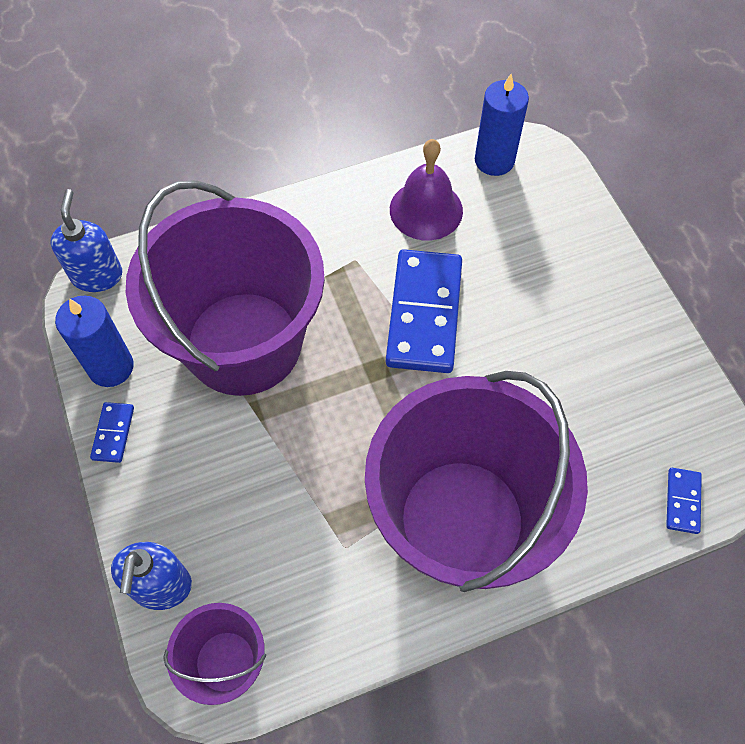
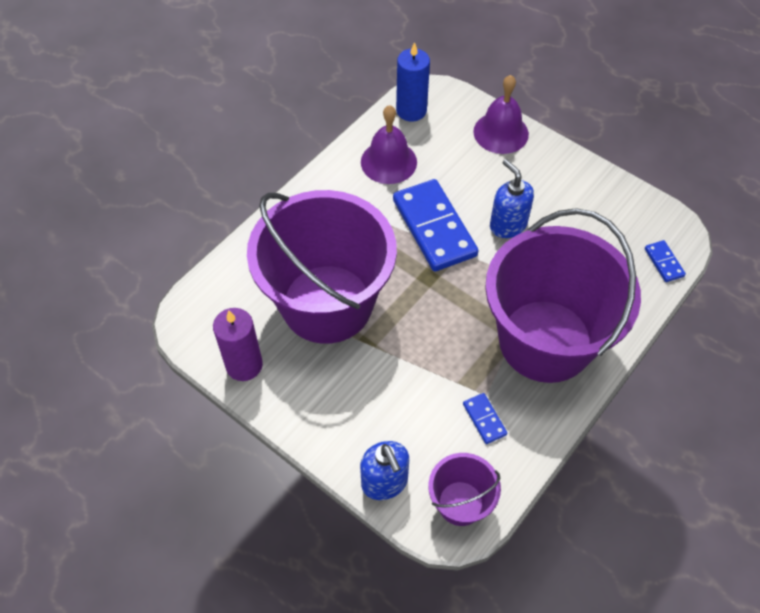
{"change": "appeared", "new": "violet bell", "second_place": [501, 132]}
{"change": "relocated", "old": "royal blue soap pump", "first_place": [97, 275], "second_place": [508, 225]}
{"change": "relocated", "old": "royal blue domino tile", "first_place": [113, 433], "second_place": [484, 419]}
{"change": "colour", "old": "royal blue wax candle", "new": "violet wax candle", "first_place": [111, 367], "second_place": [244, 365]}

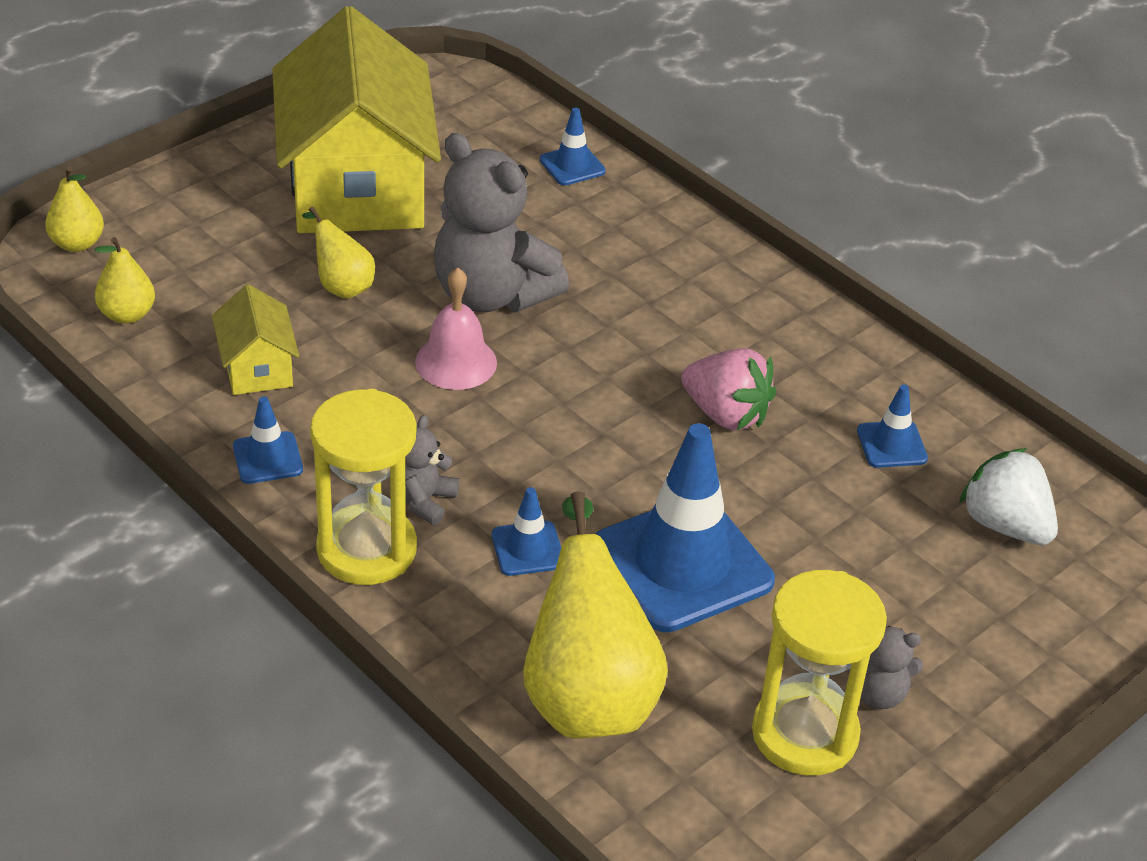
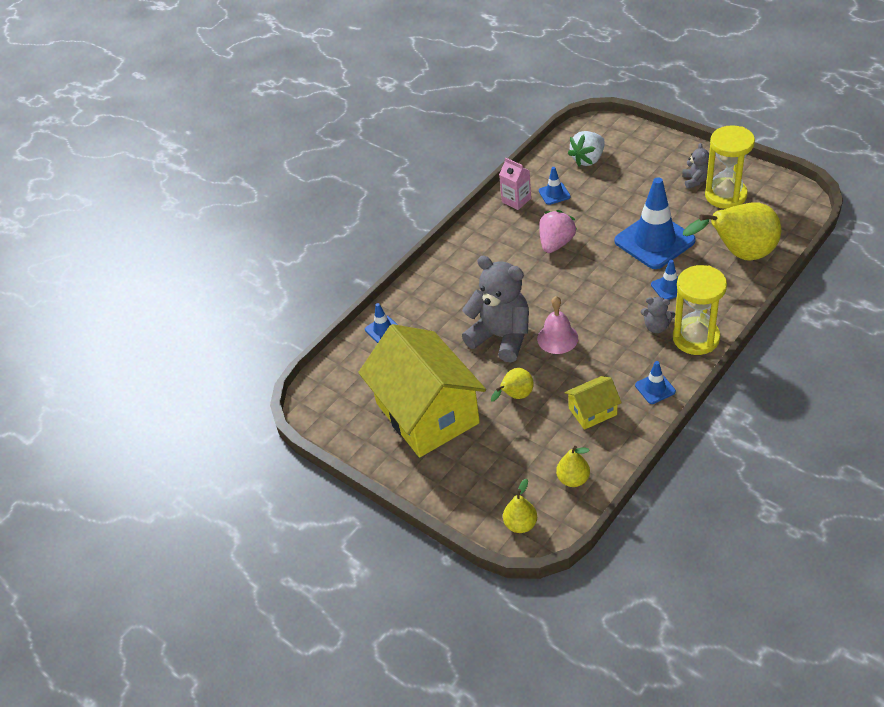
{"change": "appeared", "new": "pink juice carton", "second_place": [516, 200]}
{"change": "spun", "old": "golden house", "first_place": [356, 186], "second_place": [427, 413], "degrees": 75}
{"change": "spun", "old": "ash-grey stuffed bear", "first_place": [491, 294], "second_place": [501, 337], "degrees": -90}

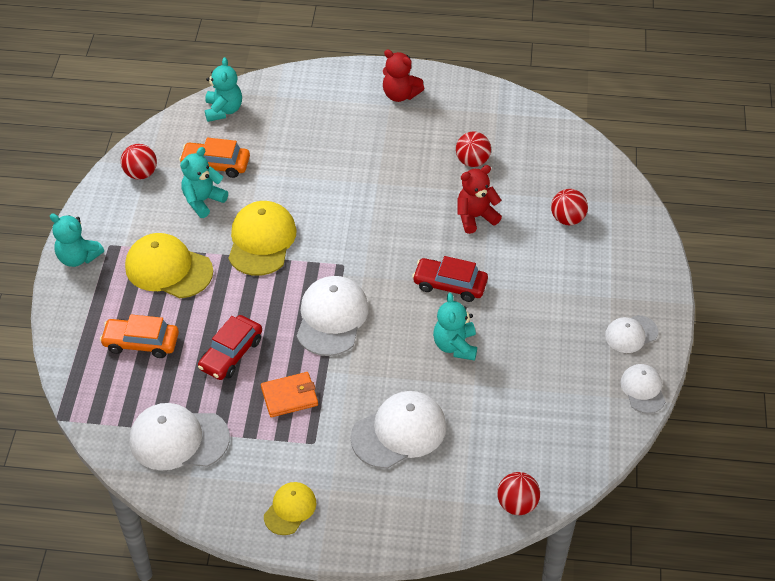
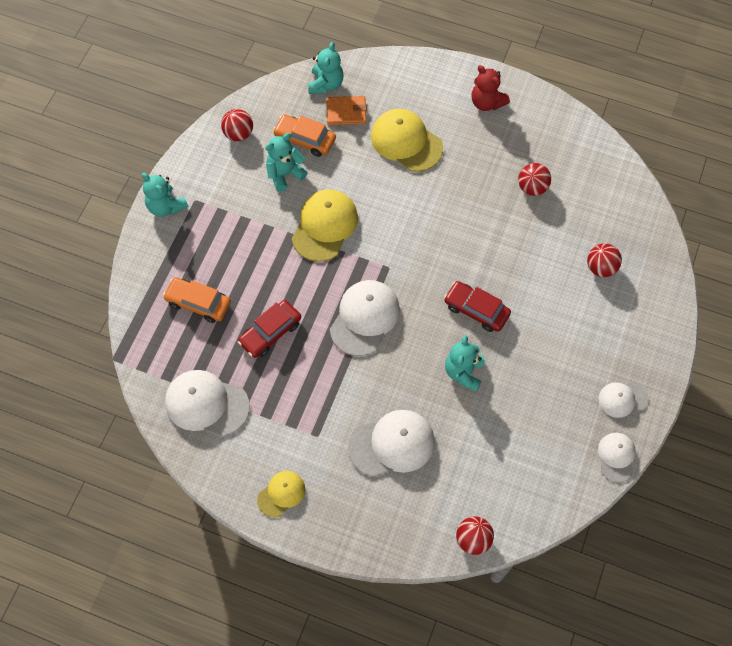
{"change": "missing", "old": "crimson stuffed bear", "first_place": [475, 217]}
{"change": "relocated", "old": "golden peaked cap", "first_place": [168, 269], "second_place": [406, 142]}
{"change": "relocated", "old": "orange-coloured billfold", "first_place": [289, 396], "second_place": [346, 112]}

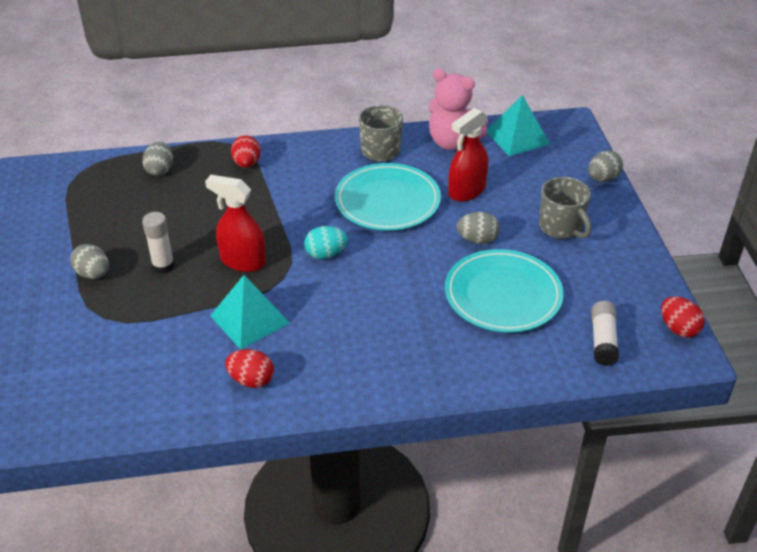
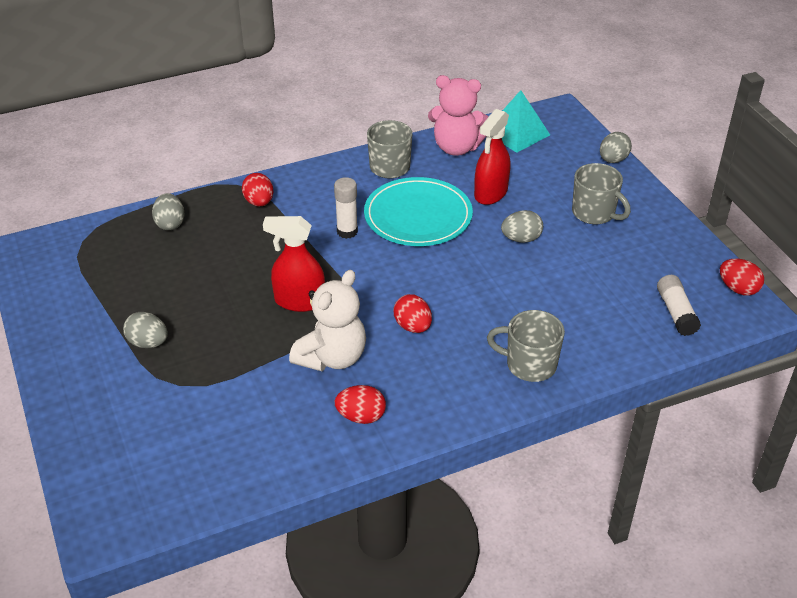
{"change": "missing", "old": "teal egg", "first_place": [326, 254]}
{"change": "missing", "old": "teal flat dish", "first_place": [503, 294]}
{"change": "appeared", "new": "crimson egg", "second_place": [413, 326]}
{"change": "appeared", "new": "ash-grey tea mug", "second_place": [529, 365]}
{"change": "relocated", "old": "pure white glue stick", "first_place": [163, 266], "second_place": [347, 231]}
{"change": "exchanged", "old": "teal pyramid shape", "new": "pure white stuffed bear", "first_place": [249, 319], "second_place": [332, 357]}

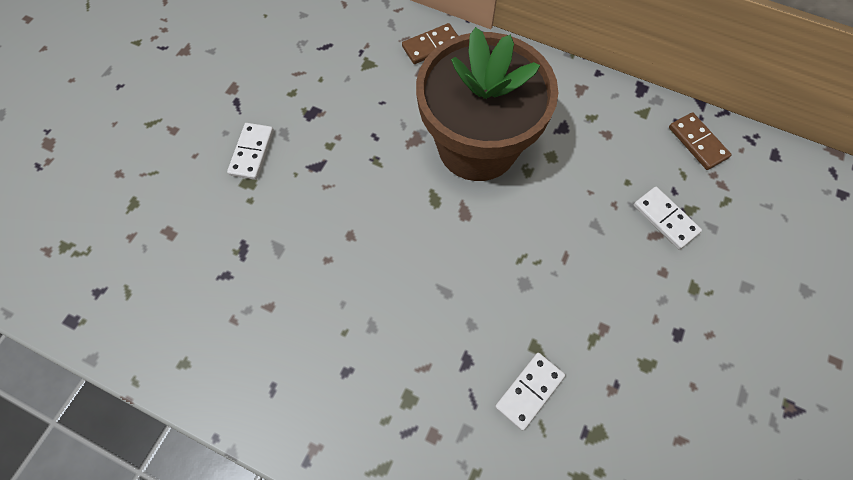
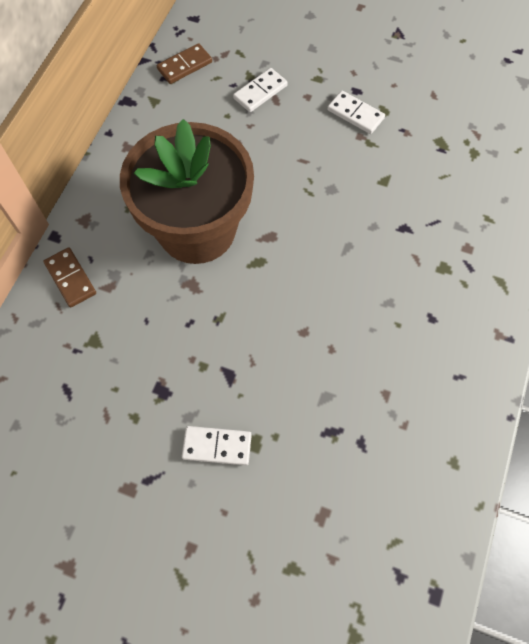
{"change": "relocated", "old": "pure white domino tile", "first_place": [529, 391], "second_place": [355, 114]}

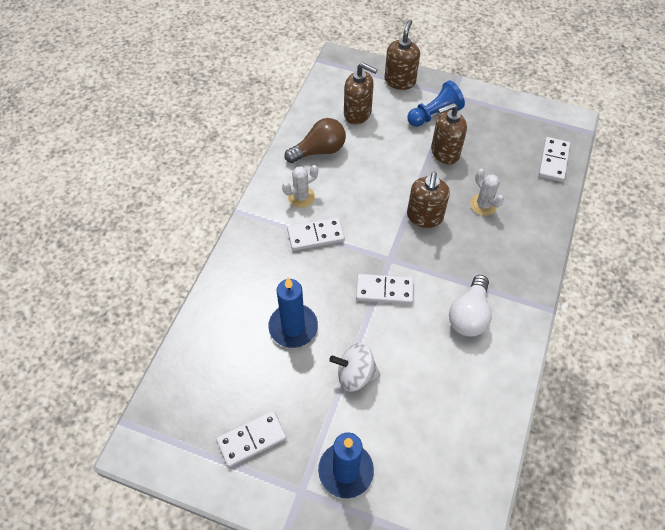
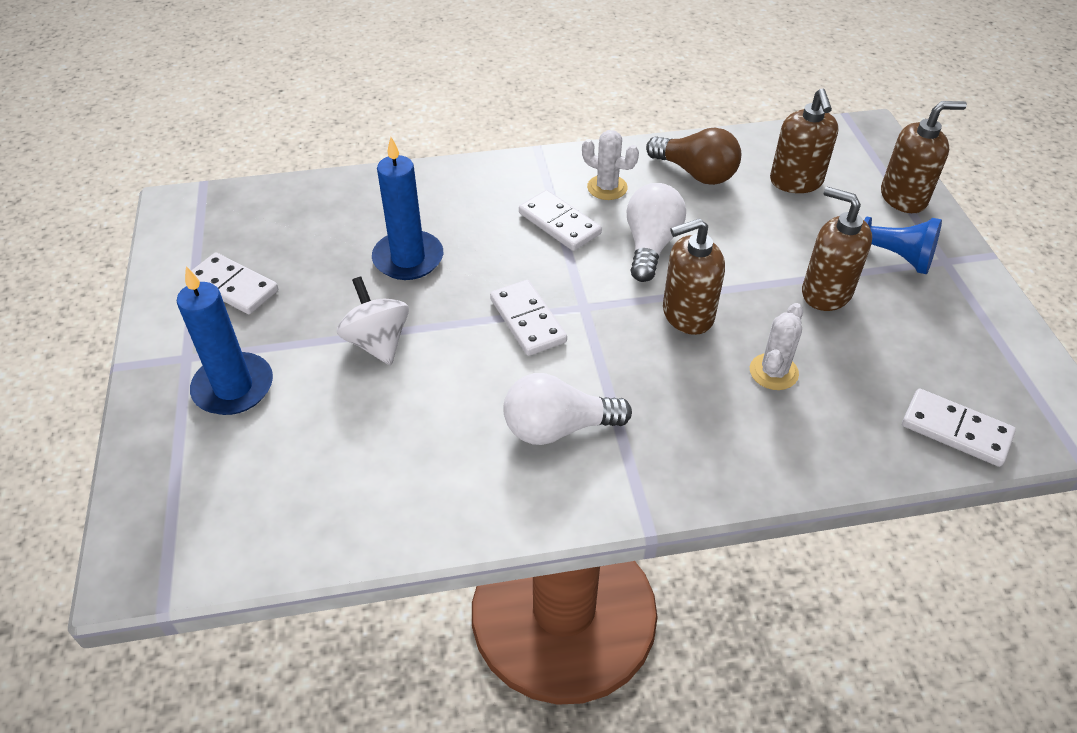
{"change": "appeared", "new": "pure white lightbulb", "second_place": [650, 245]}
{"change": "spun", "old": "pure white domino tile", "first_place": [553, 161], "second_place": [956, 430], "degrees": 45}

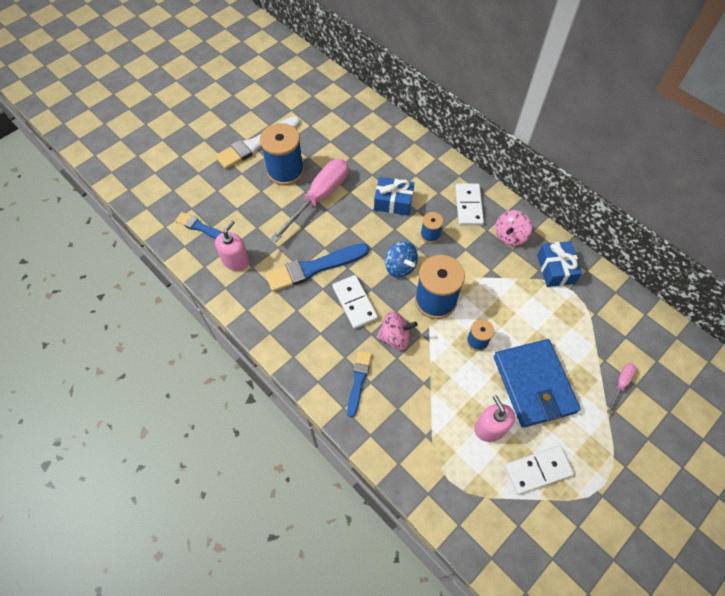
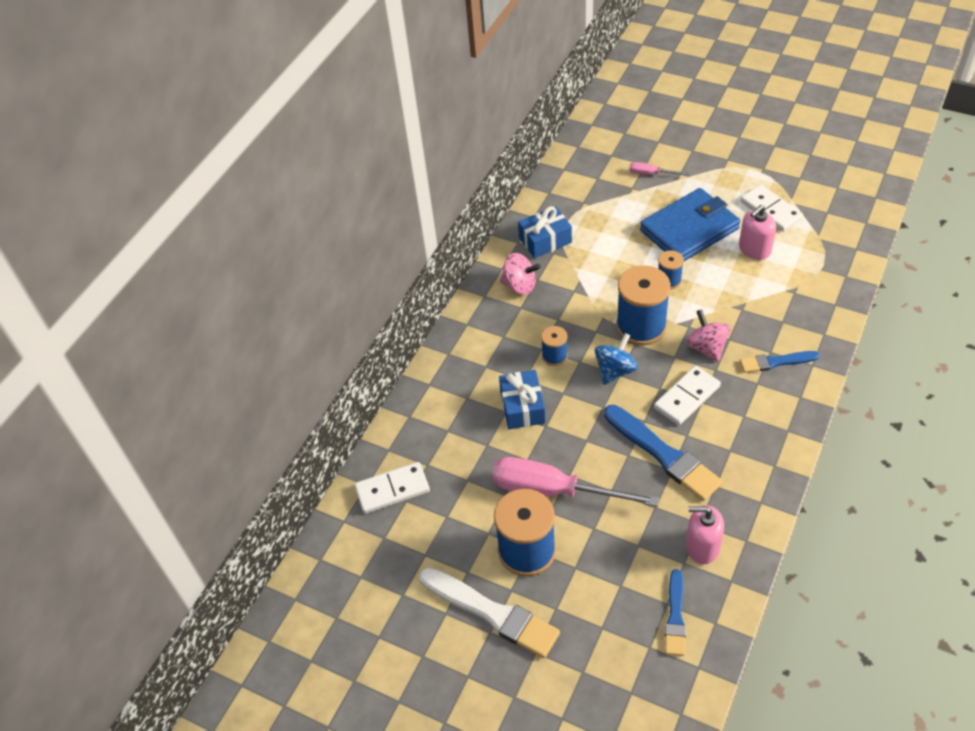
{"change": "relocated", "old": "pure white domino tile", "first_place": [468, 206], "second_place": [392, 489]}

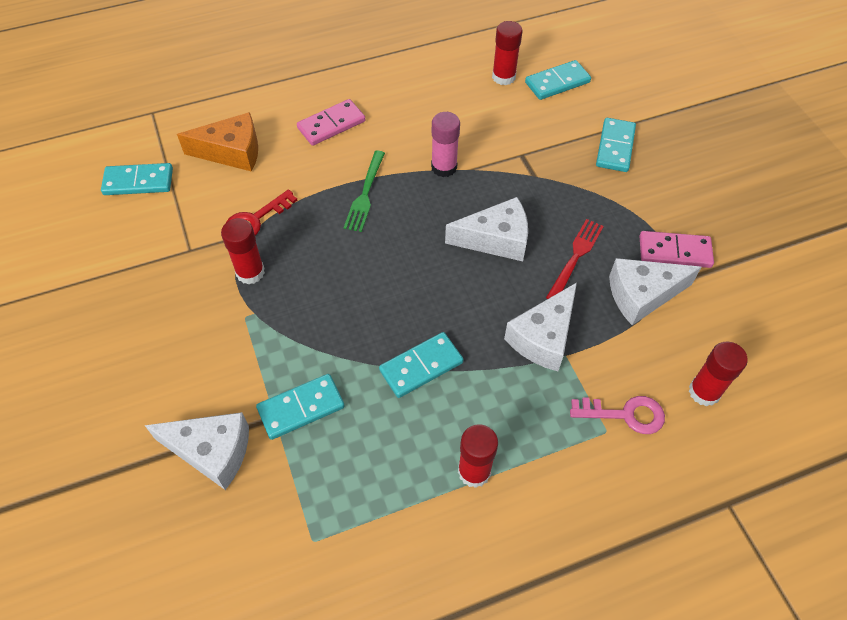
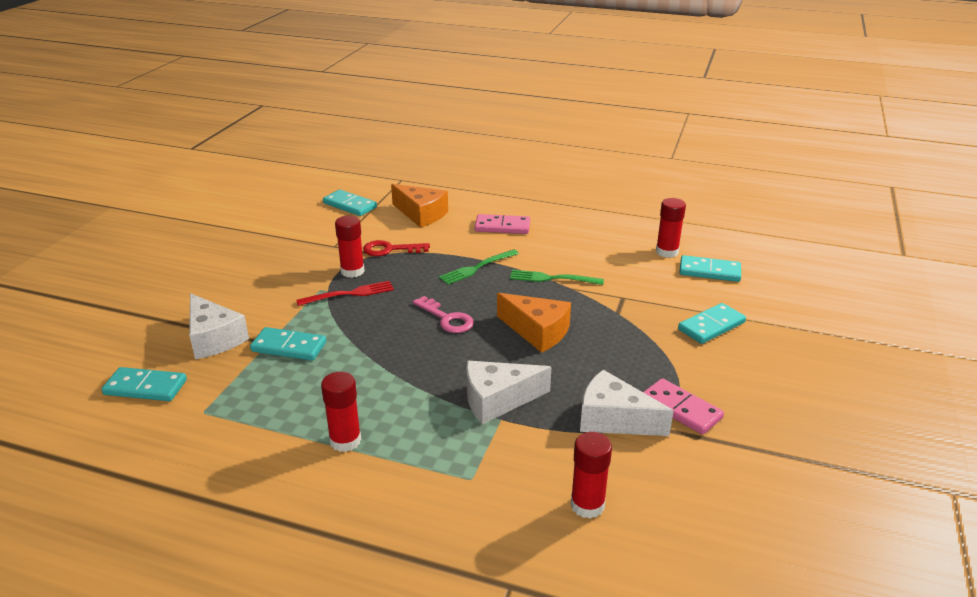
{"change": "relocated", "old": "teal domino tile", "first_place": [421, 366], "second_place": [145, 387]}
{"change": "relocated", "old": "crimson fork", "first_place": [575, 257], "second_place": [350, 294]}
{"change": "relocated", "old": "pink key", "first_place": [625, 414], "second_place": [447, 319]}
{"change": "exchanged", "old": "pink glue stick", "new": "leaf-green fork", "first_place": [444, 167], "second_place": [552, 278]}
{"change": "colour", "old": "pure white piece of cheese", "new": "orange-coloured piece of cheese", "first_place": [496, 239], "second_place": [537, 331]}

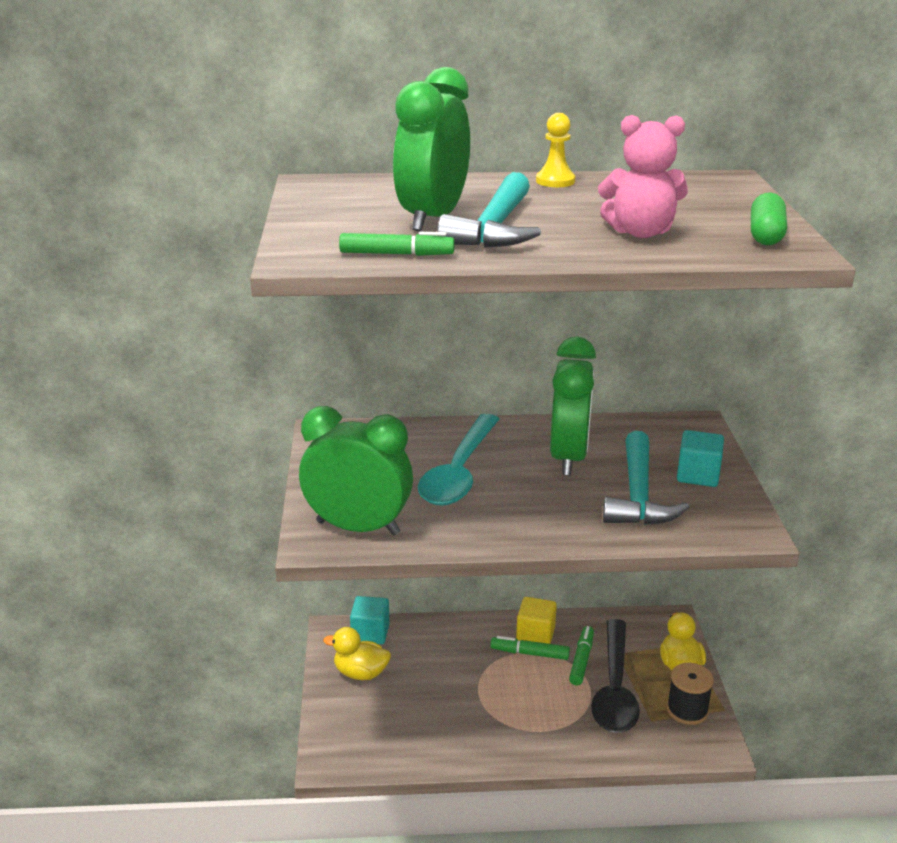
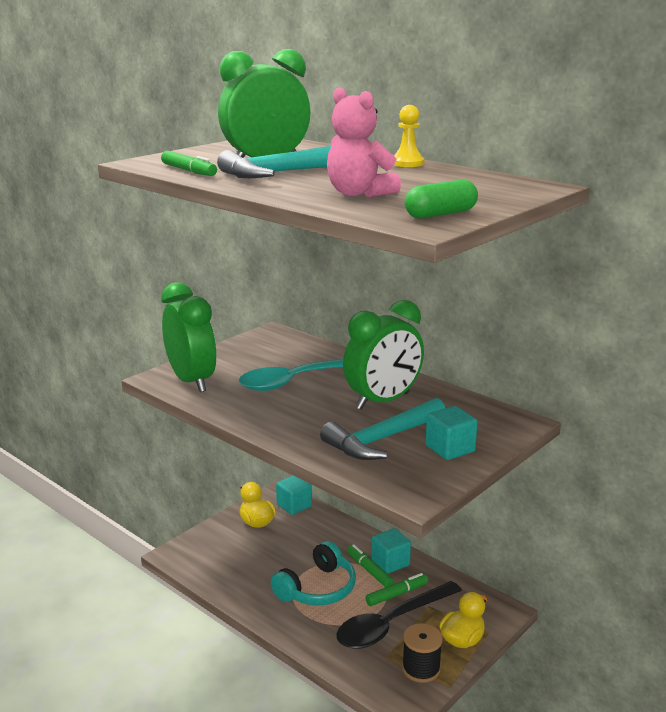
{"change": "appeared", "new": "teal headset", "second_place": [317, 589]}
{"change": "colour", "old": "golden solid cube", "new": "teal solid cube", "first_place": [535, 635], "second_place": [390, 562]}

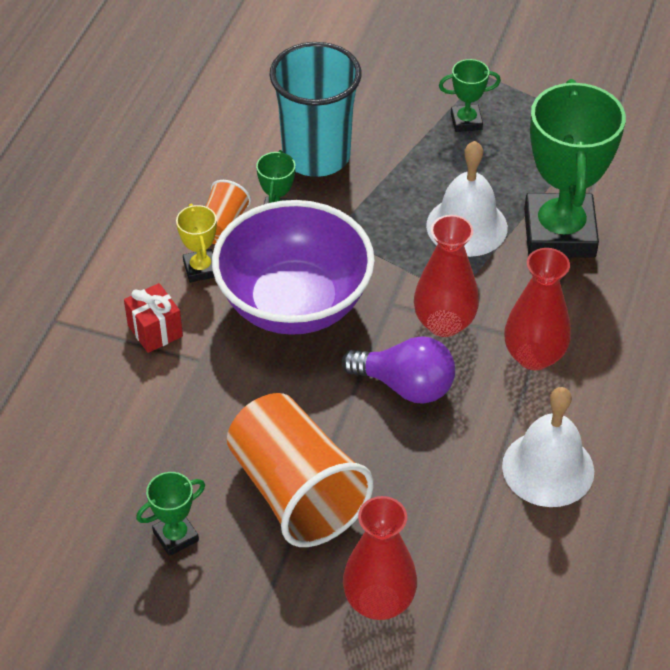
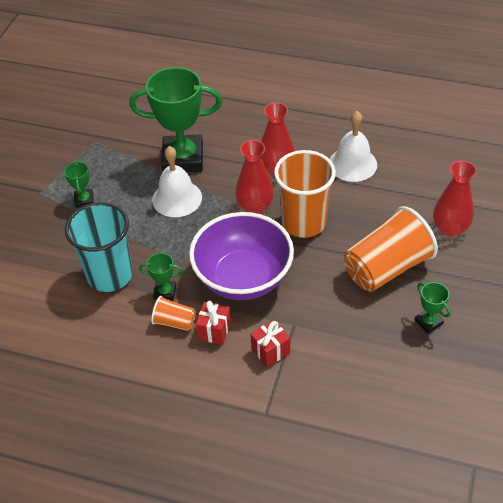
{"change": "exchanged", "old": "golden award cup", "new": "crimson present", "first_place": [201, 269], "second_place": [214, 330]}
{"change": "exchanged", "old": "violet lightbulb", "new": "orange-coloured tumbler", "first_place": [405, 386], "second_place": [303, 222]}

